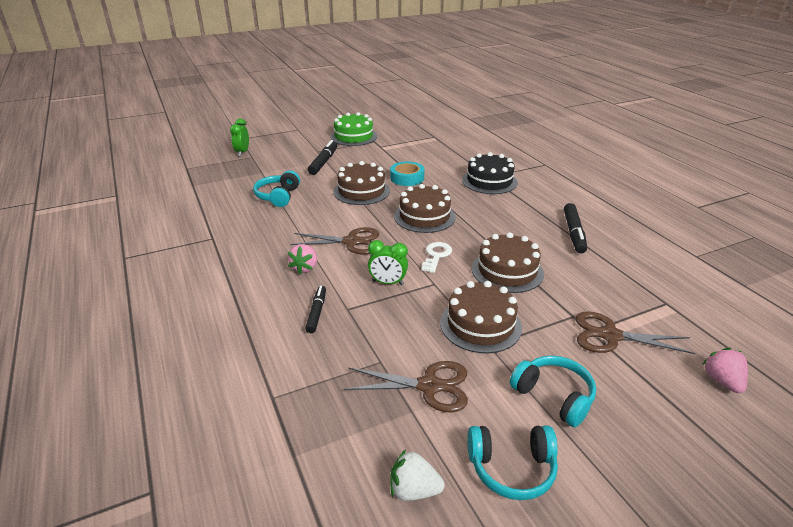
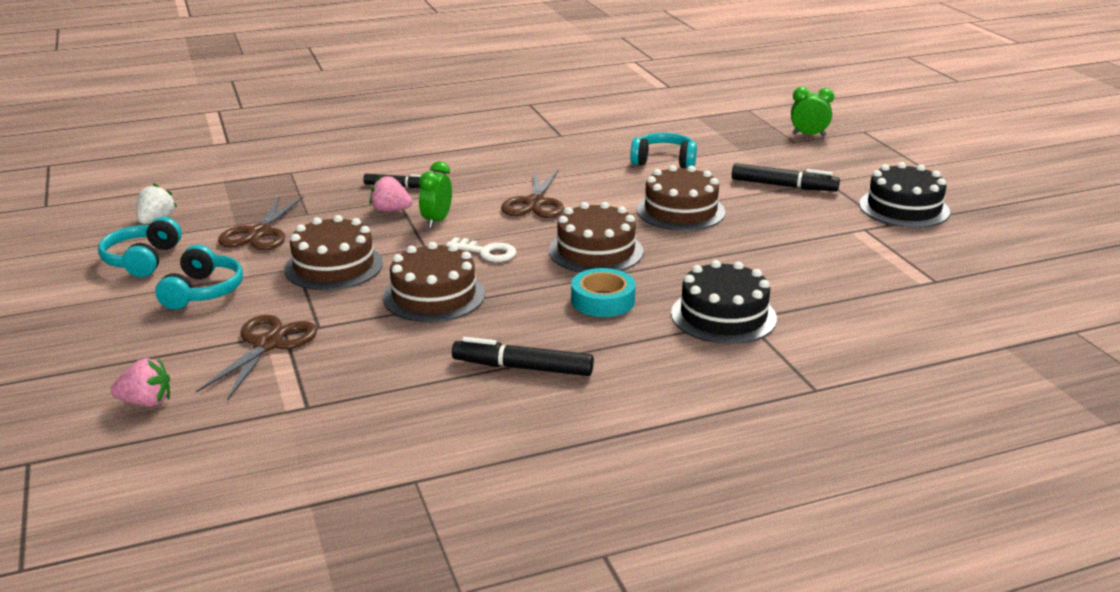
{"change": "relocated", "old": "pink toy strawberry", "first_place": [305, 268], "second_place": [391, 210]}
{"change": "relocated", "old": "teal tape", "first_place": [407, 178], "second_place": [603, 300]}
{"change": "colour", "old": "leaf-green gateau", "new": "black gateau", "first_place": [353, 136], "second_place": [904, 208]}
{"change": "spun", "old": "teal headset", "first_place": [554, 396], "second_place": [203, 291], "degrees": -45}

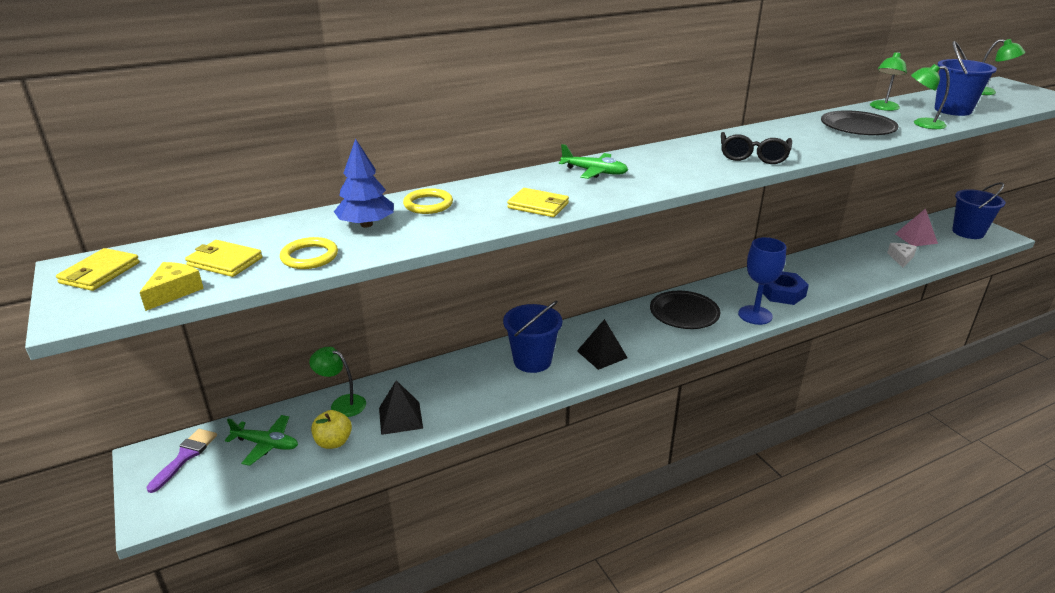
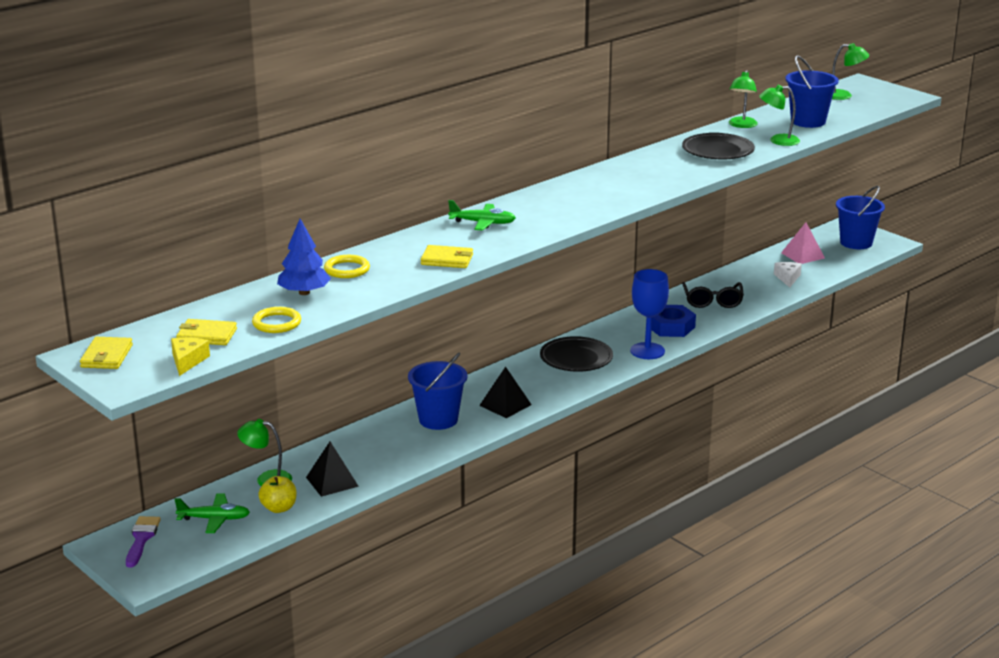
{"change": "relocated", "old": "black glasses", "first_place": [753, 156], "second_place": [712, 301]}

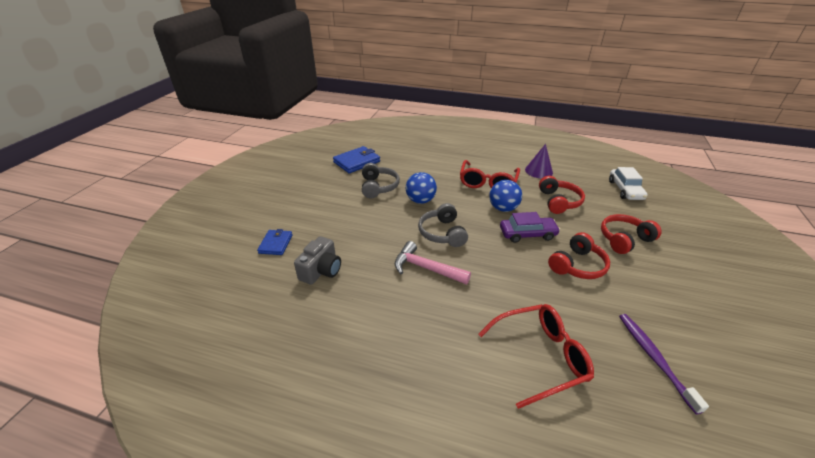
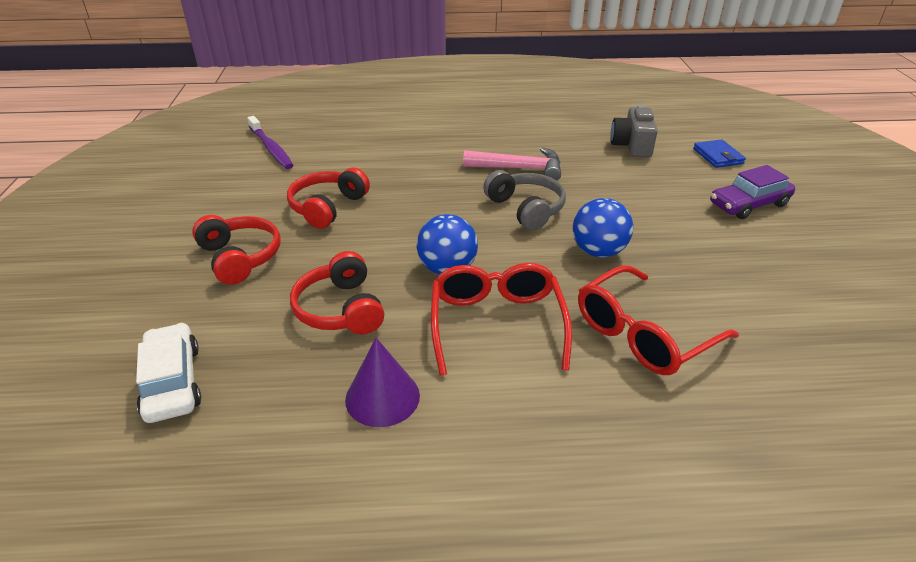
{"change": "missing", "old": "royal blue billfold", "first_place": [357, 162]}
{"change": "missing", "old": "ash-grey headset", "first_place": [378, 187]}
{"change": "relocated", "old": "crimson glasses", "first_place": [539, 357], "second_place": [644, 333]}
{"change": "relocated", "old": "violet automobile", "first_place": [527, 234], "second_place": [748, 204]}
{"change": "spun", "old": "crimson headset", "first_place": [624, 239], "second_place": [240, 257], "degrees": -75}

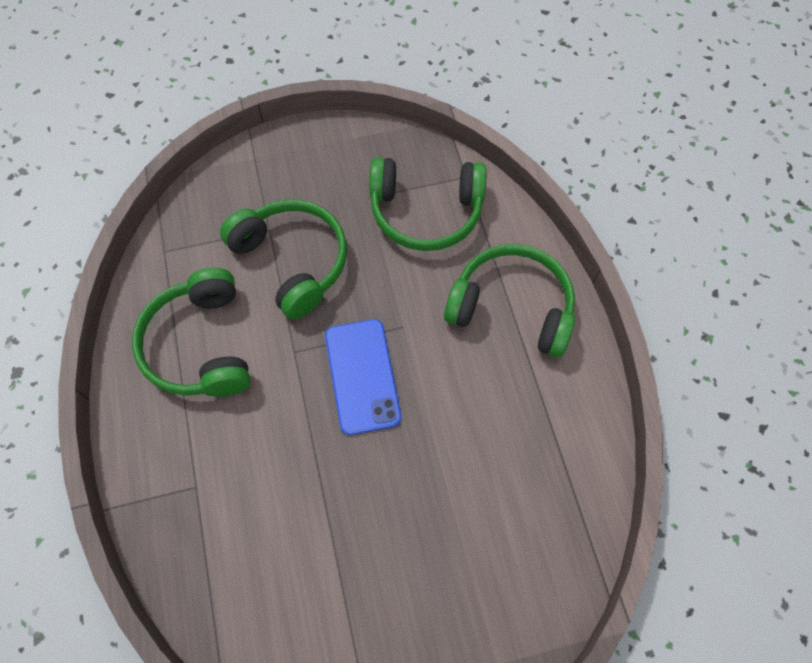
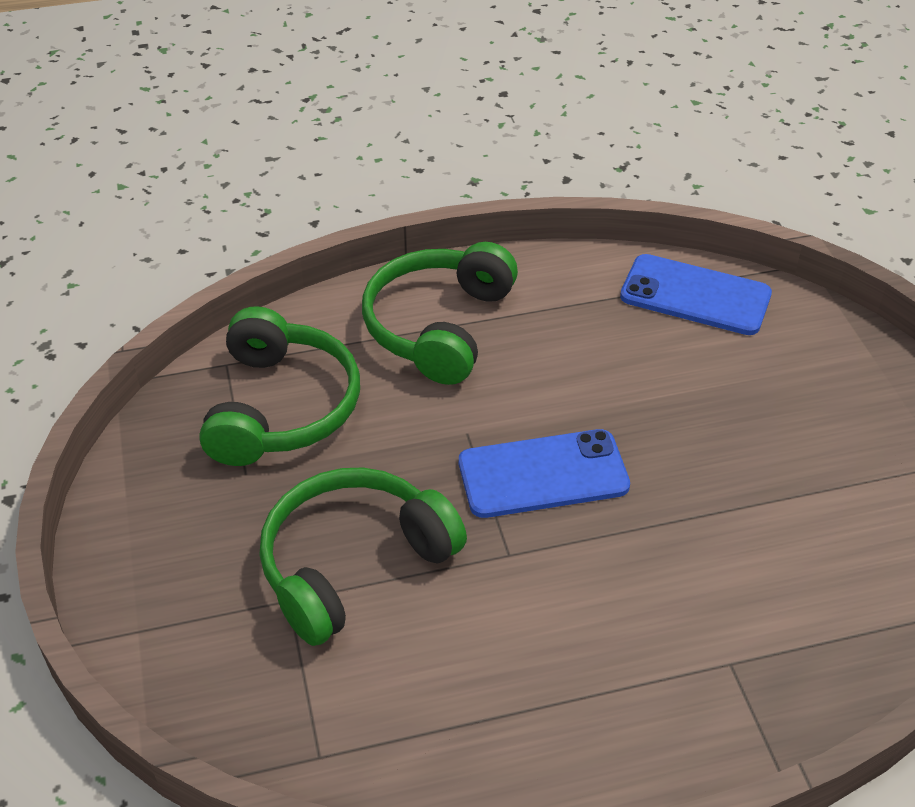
{"change": "missing", "old": "leaf-green headset", "first_place": [200, 345]}
{"change": "appeared", "new": "royal blue phone", "second_place": [695, 295]}

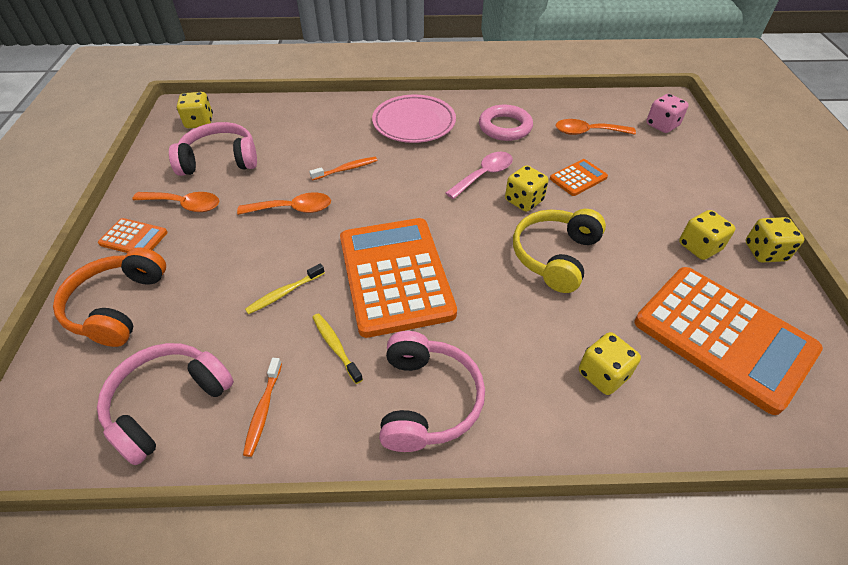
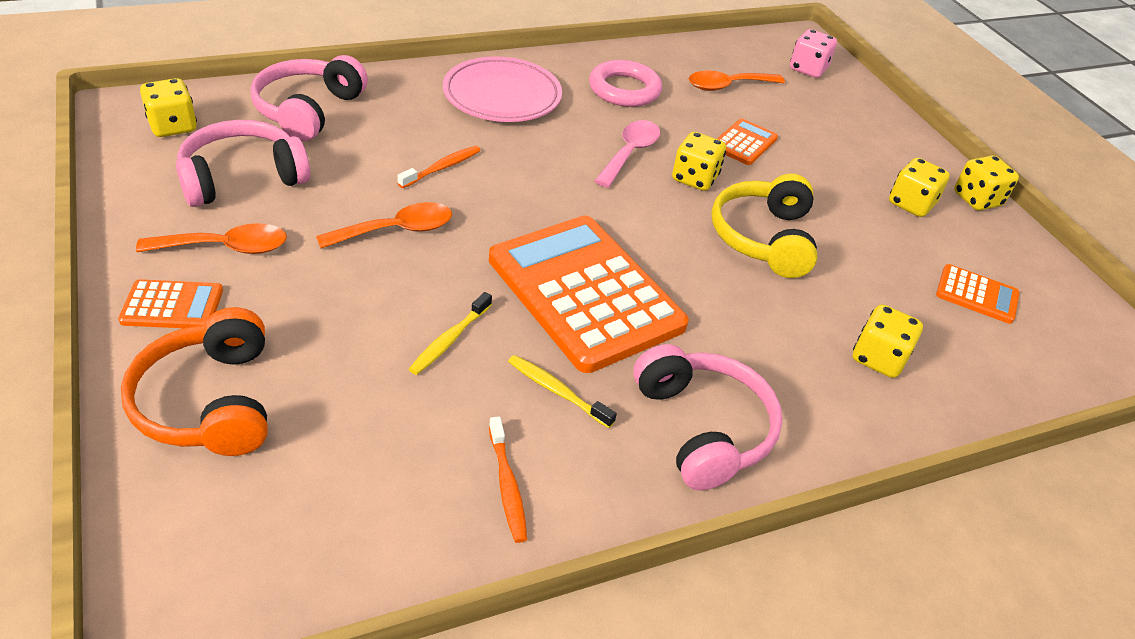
{"change": "relocated", "old": "pink headset", "first_place": [168, 404], "second_place": [308, 110]}
{"change": "size", "old": "orange-coloured calculator", "first_place": [723, 336], "second_place": [976, 295], "factor": 0.44}

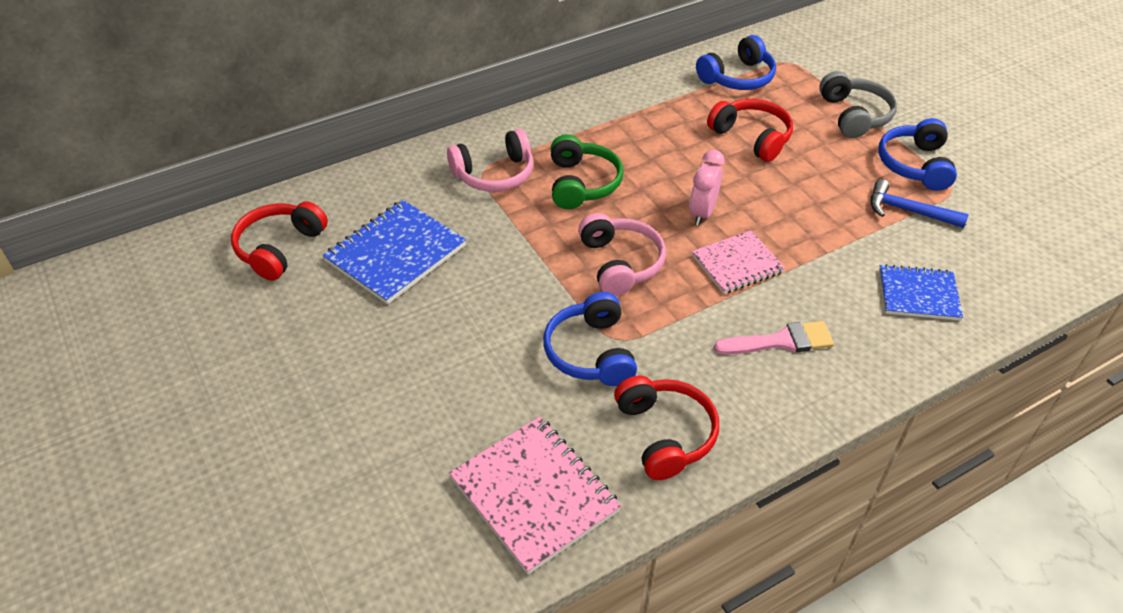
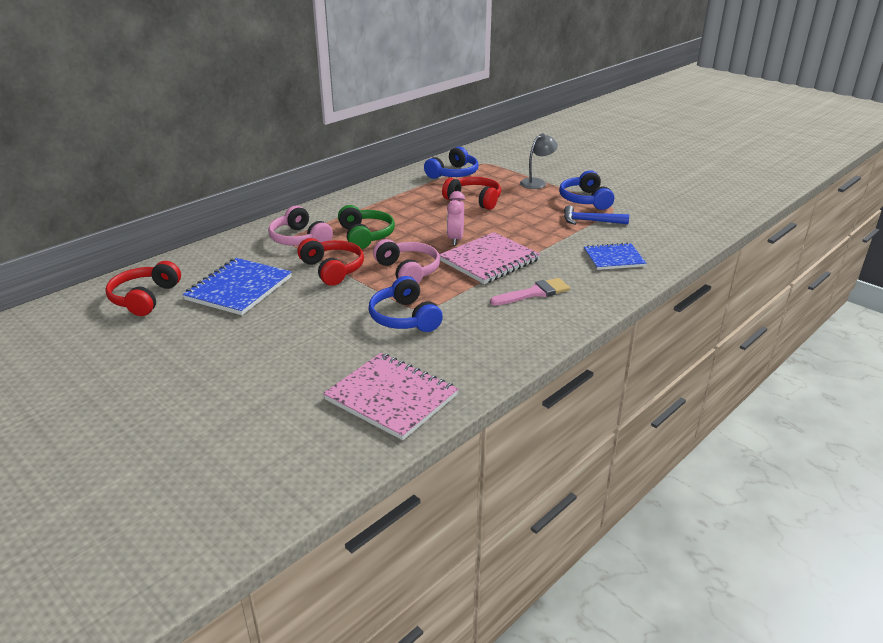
{"change": "relocated", "old": "crimson headset", "first_place": [665, 434], "second_place": [332, 269]}
{"change": "exchanged", "old": "ash-grey headset", "new": "ash-grey desk lamp", "first_place": [854, 115], "second_place": [537, 182]}
{"change": "spun", "old": "pink headset", "first_place": [494, 174], "second_place": [300, 239], "degrees": 90}
{"change": "size", "old": "pink notepad", "first_place": [737, 264], "second_place": [489, 260], "factor": 1.53}

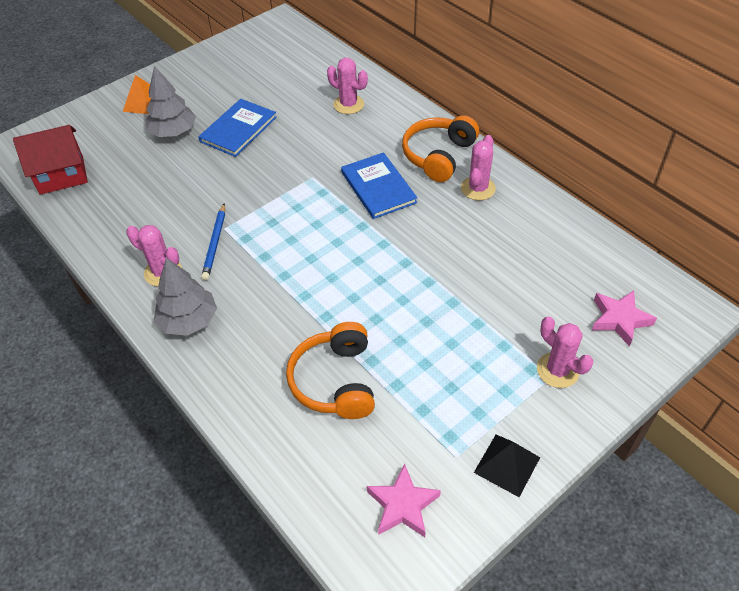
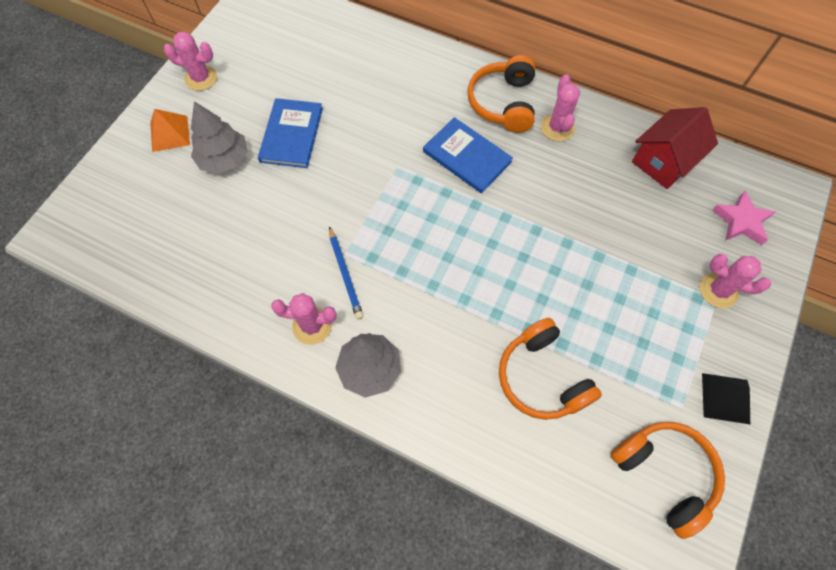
{"change": "relocated", "old": "crimson house", "first_place": [61, 175], "second_place": [663, 161]}
{"change": "relocated", "old": "pink prickly plant", "first_place": [348, 104], "second_place": [201, 78]}
{"change": "exchanged", "old": "pink star", "new": "orange-coloured headset", "first_place": [403, 505], "second_place": [664, 473]}

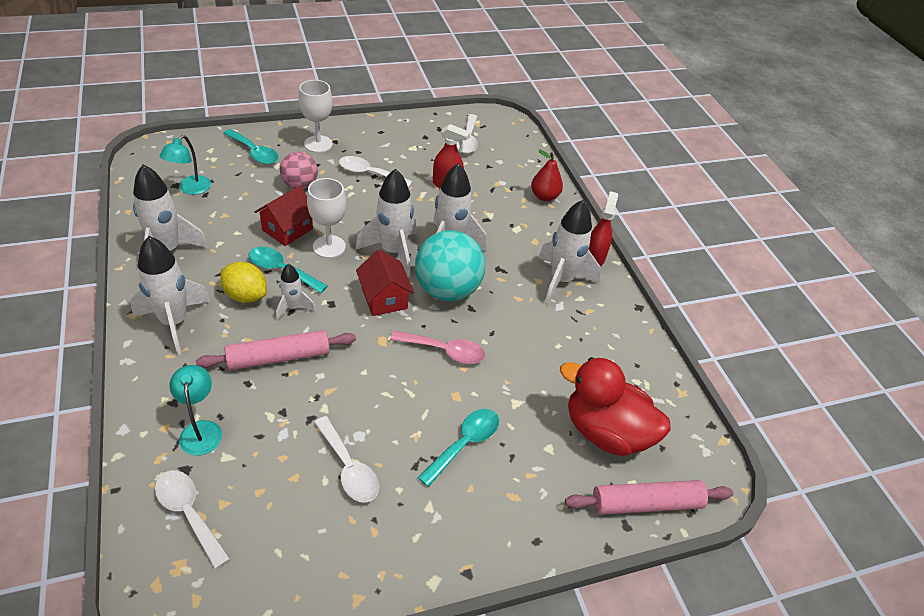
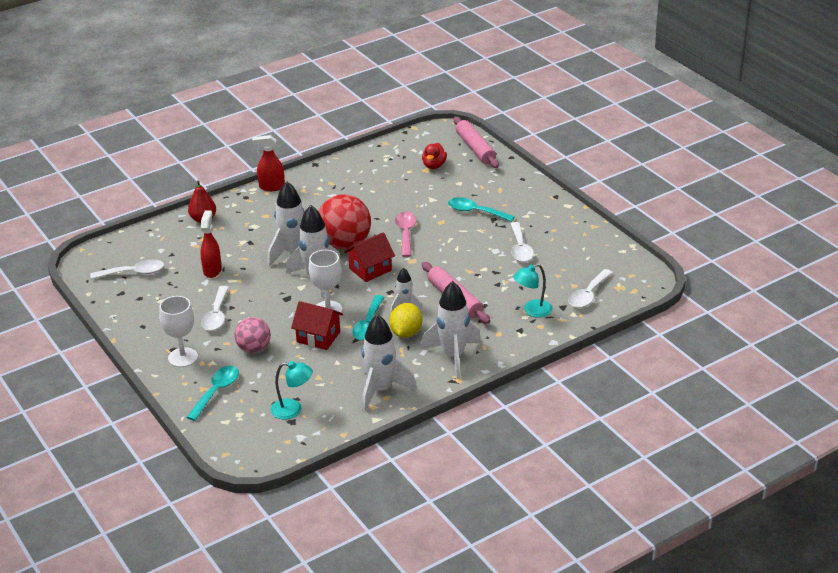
{"change": "missing", "old": "pure white toy rocket", "first_place": [561, 280]}
{"change": "colour", "old": "teal ball", "new": "crimson ball", "first_place": [447, 290], "second_place": [345, 244]}
{"change": "spun", "old": "pure white teaspoon", "first_place": [348, 468], "second_place": [520, 248], "degrees": 135}
{"change": "size", "old": "crimson duck", "first_place": [606, 432], "second_place": [434, 165], "factor": 0.51}

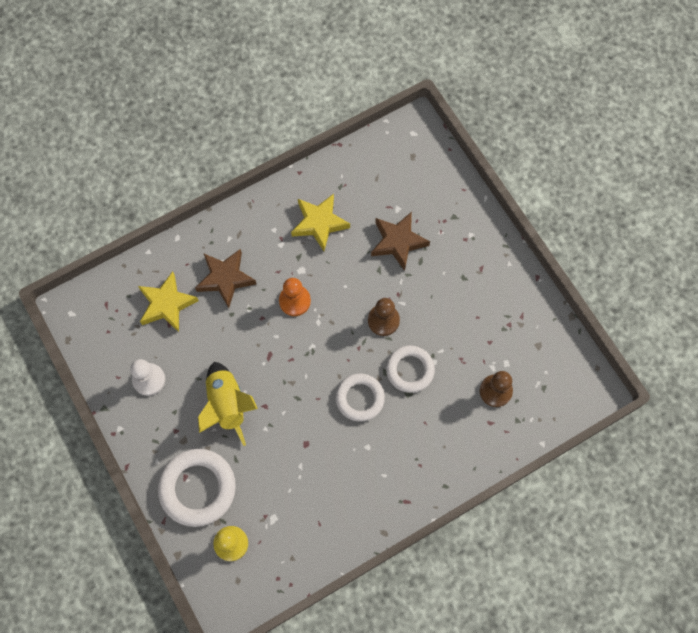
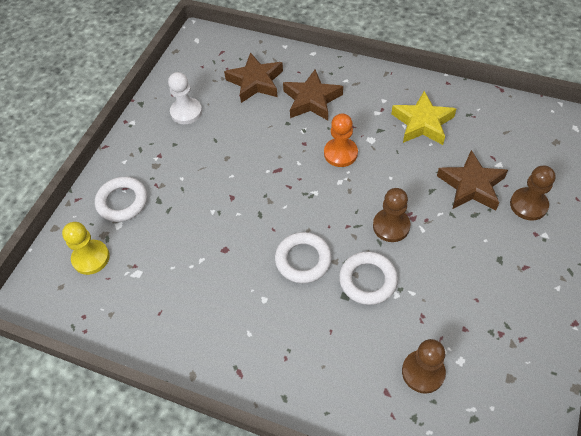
{"change": "missing", "old": "golden toy rocket", "first_place": [227, 405]}
{"change": "appeared", "new": "dark brown pawn", "second_place": [528, 205]}
{"change": "colour", "old": "golden star", "new": "dark brown star", "first_place": [166, 304], "second_place": [255, 82]}
{"change": "size", "old": "pure white torus", "first_place": [198, 488], "second_place": [122, 202], "factor": 0.65}

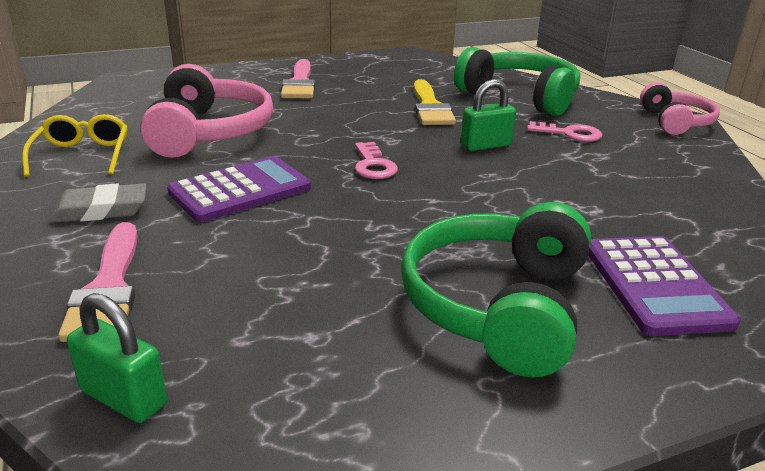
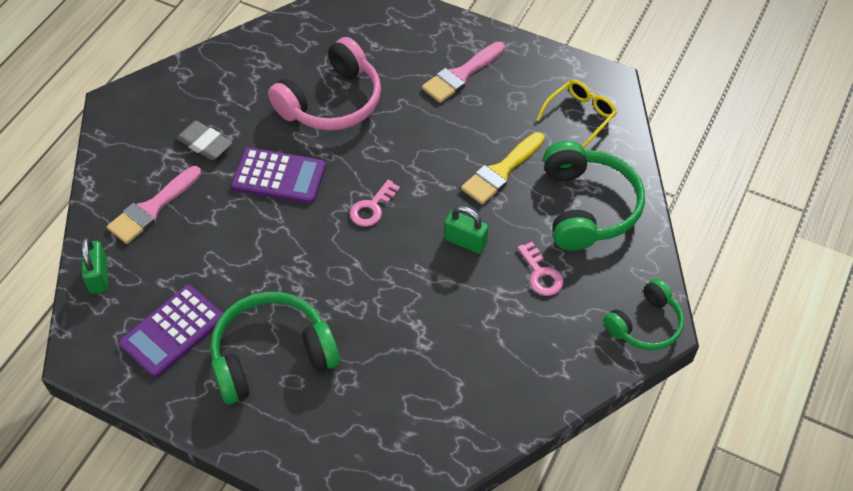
{"change": "relocated", "old": "golden glasses", "first_place": [82, 155], "second_place": [580, 116]}
{"change": "relocated", "old": "violet calculator", "first_place": [655, 285], "second_place": [172, 331]}
{"change": "colour", "old": "pink headset", "new": "leaf-green headset", "first_place": [675, 122], "second_place": [645, 324]}

